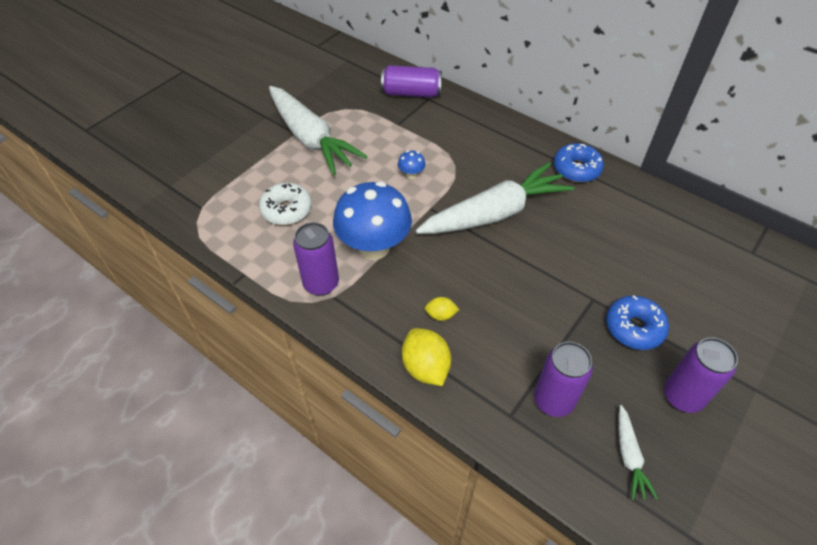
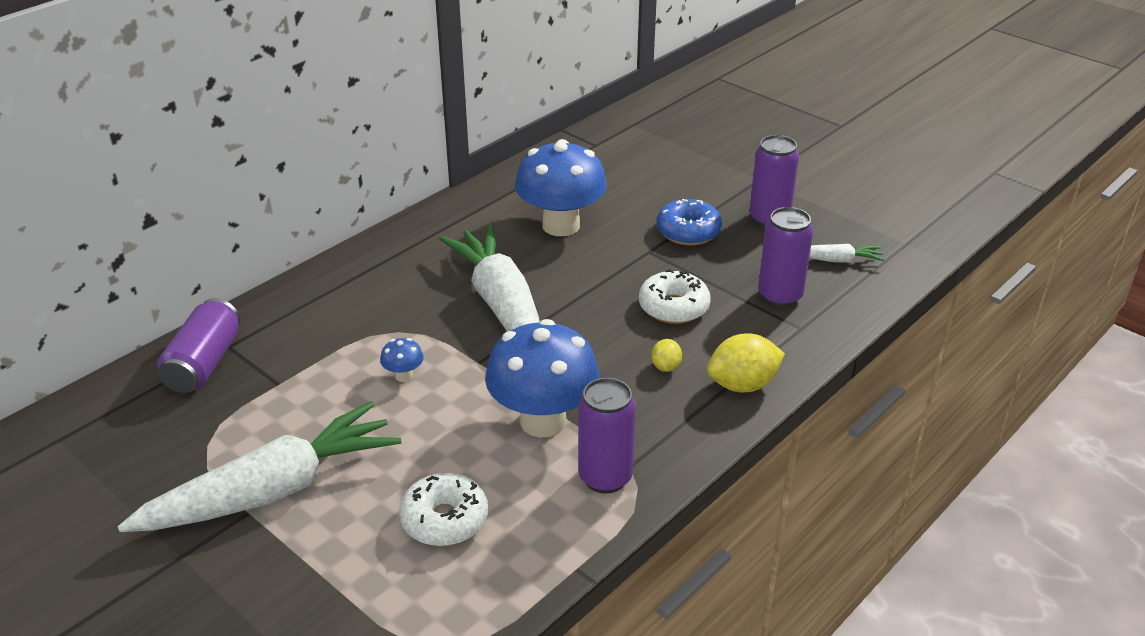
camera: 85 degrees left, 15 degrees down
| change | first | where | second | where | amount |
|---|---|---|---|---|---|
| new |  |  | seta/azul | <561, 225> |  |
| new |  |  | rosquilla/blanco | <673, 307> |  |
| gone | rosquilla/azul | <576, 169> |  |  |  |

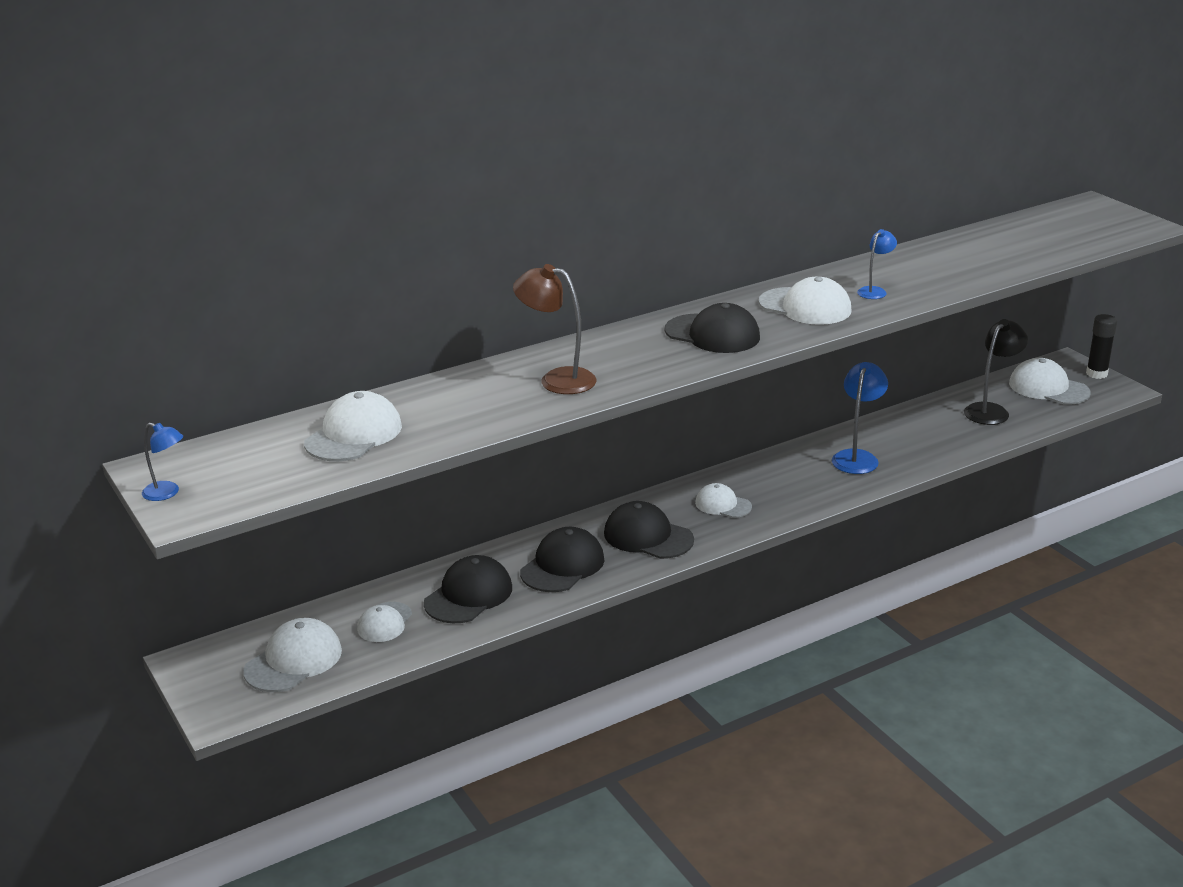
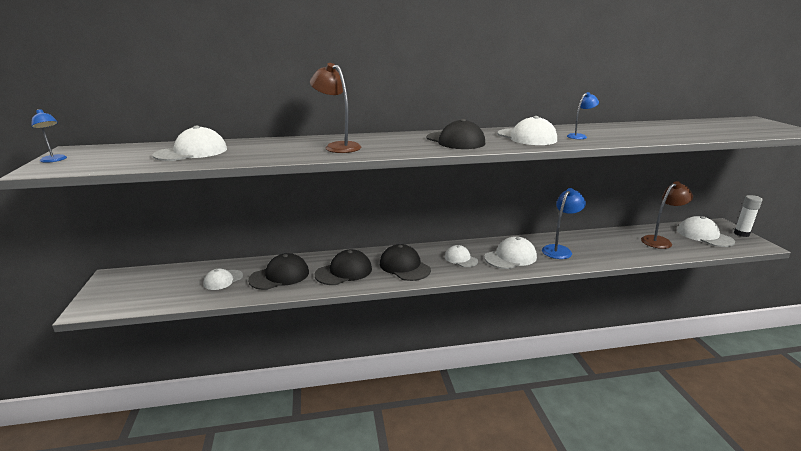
camera: 20 degrees right, 5 degrees down
| change | first | where | second | where | amount |
|---|---|---|---|---|---|
| shifted | gorra/blanco | <294, 661> |  | <510, 257> |  |
| repainted | lámpara/negro | <991, 410> | lámpara/marrón | <660, 241> |  |
| repainted | barra de pegamento/negro | <1096, 374> | barra de pegamento/blanco | <741, 234> |  |

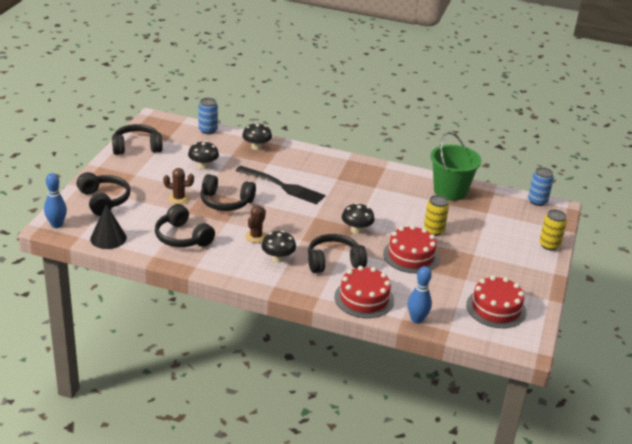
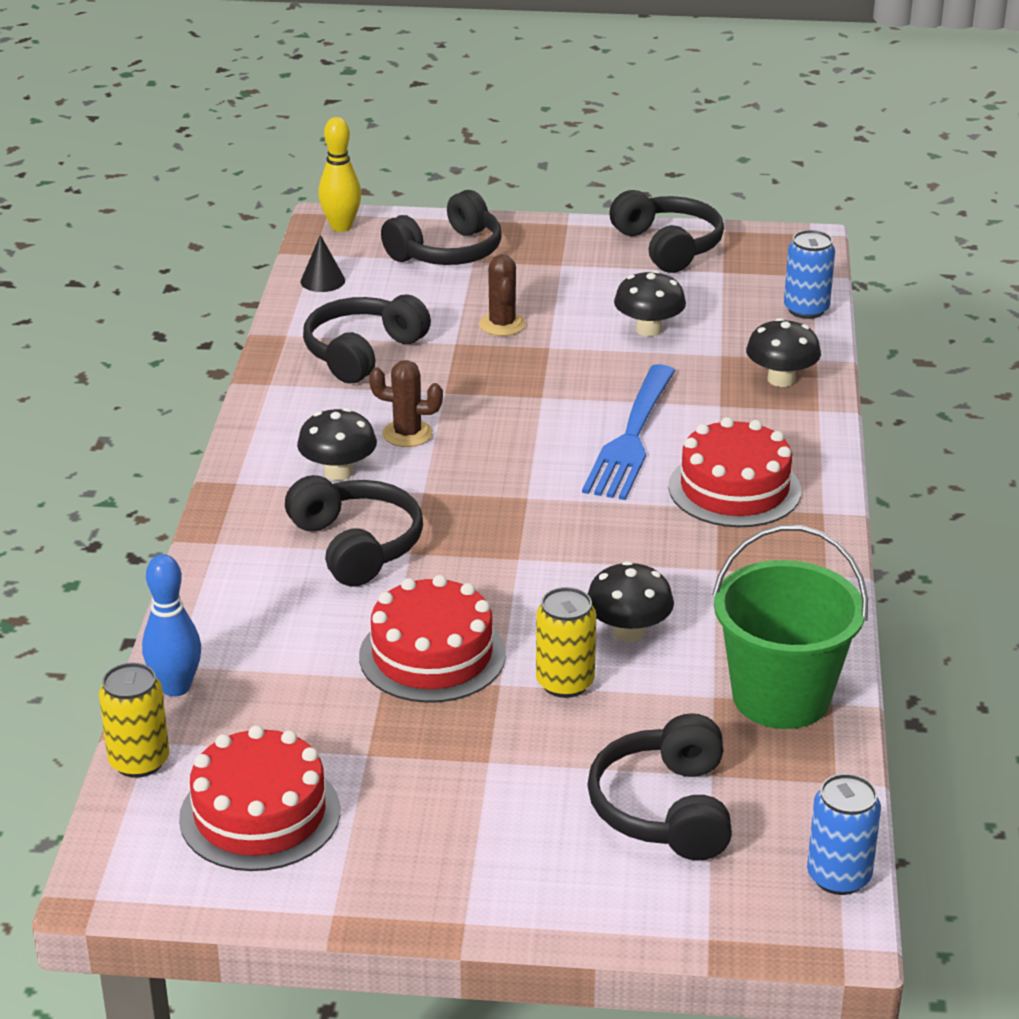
camera: 80 degrees right, 0 degrees up
| change | first | where | second | where | amount |
|---|---|---|---|---|---|
| shifted | lata/amarillo | <549, 245> |  | <139, 761> |  |
| scaled | cono/negro | <108, 238> |  | <322, 281> | x0.62 |
| repainted | bolo/azul | <56, 225> | bolo/amarillo | <341, 226> |  |
| repainted | tenedor/negro | <282, 186> | tenedor/azul | <631, 437> |  |
| shifted | auriculares/negro | <225, 202> |  | <664, 809> |  |
| shifted | seta/negro | <356, 230> |  | <628, 632> |  |
| shifted | tarta/rojo | <364, 298> |  | <734, 489> |  |

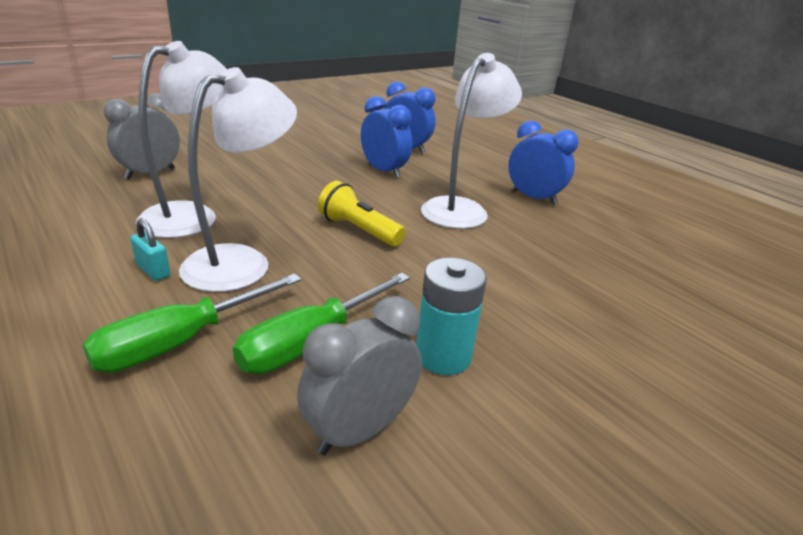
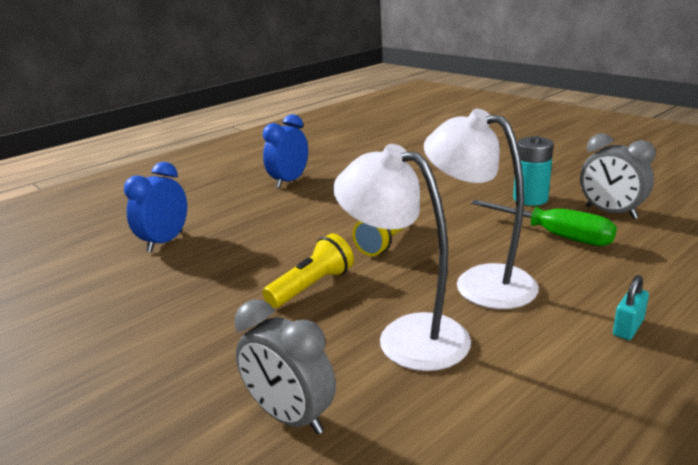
camera: 90 degrees left, 5 degrees down
| change | first | where | second | where | amount |
|---|---|---|---|---|---|
| new |  |  | lámpara de mano/amarillo | <312, 286> |  |
| shifted | candado/turquesa | <153, 270> |  | <628, 328> |  |
| gone | destornillador/verde | <181, 342> |  |  |  |
| gone | despertador/azul | <384, 171> |  |  |  |
| gone | lámpara/blanco | <461, 208> |  |  |  |

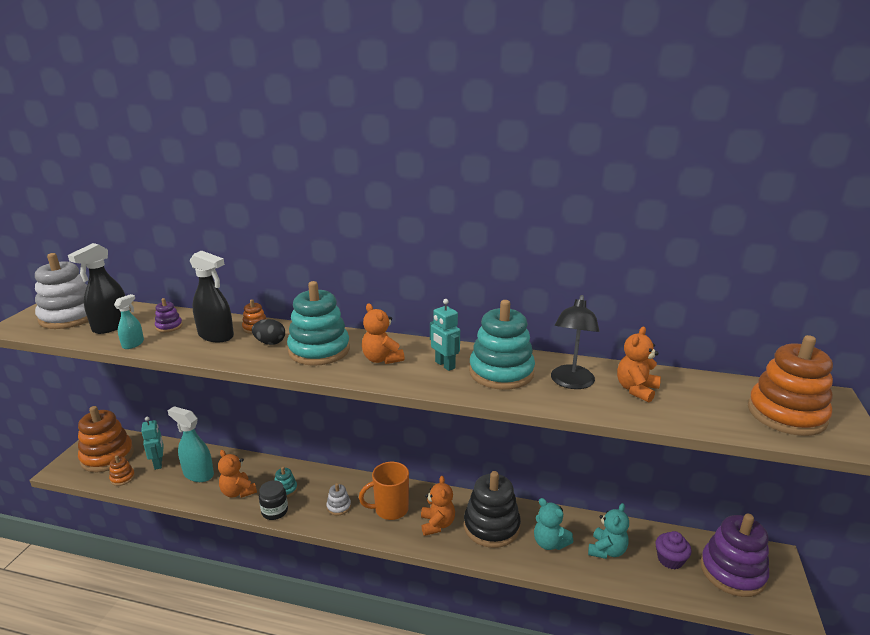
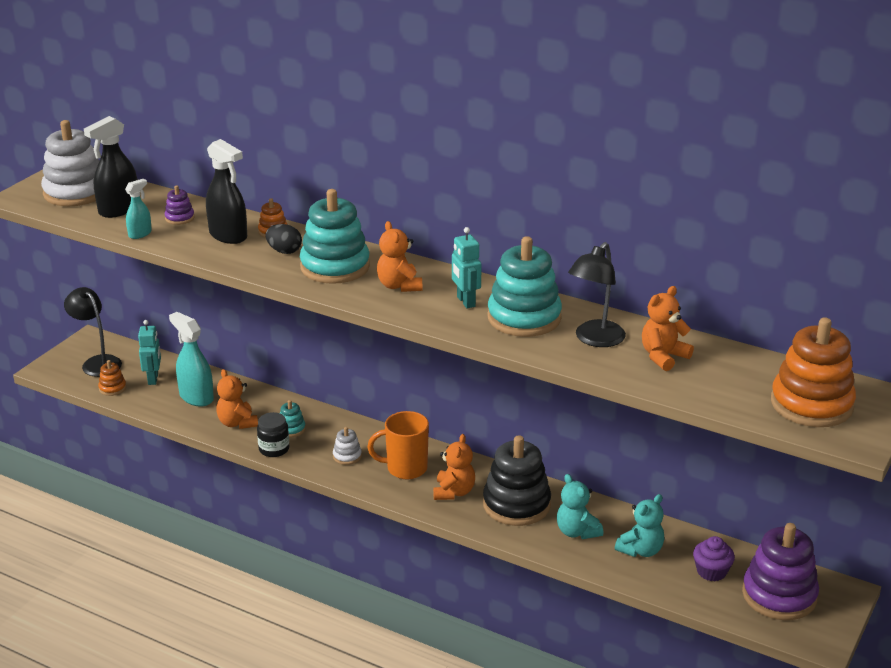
camera: 15 degrees right, 5 degrees up
| change | first | where | second | where | amount |
|---|---|---|---|---|---|
| swapped | juguete apilable/naranja | <107, 456> | lámpara/negro | <97, 362> |  |

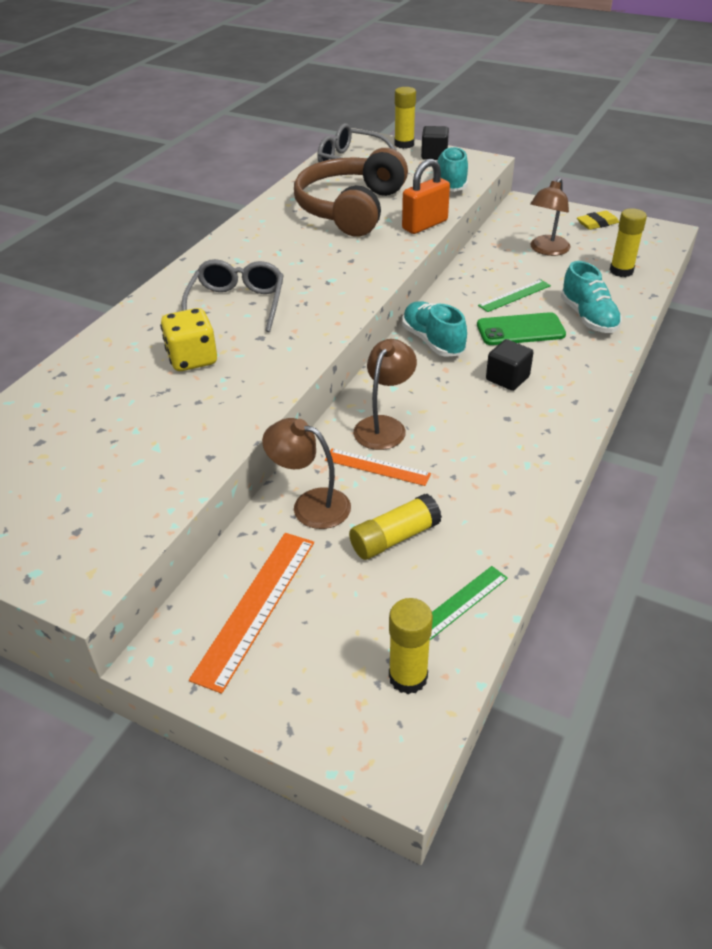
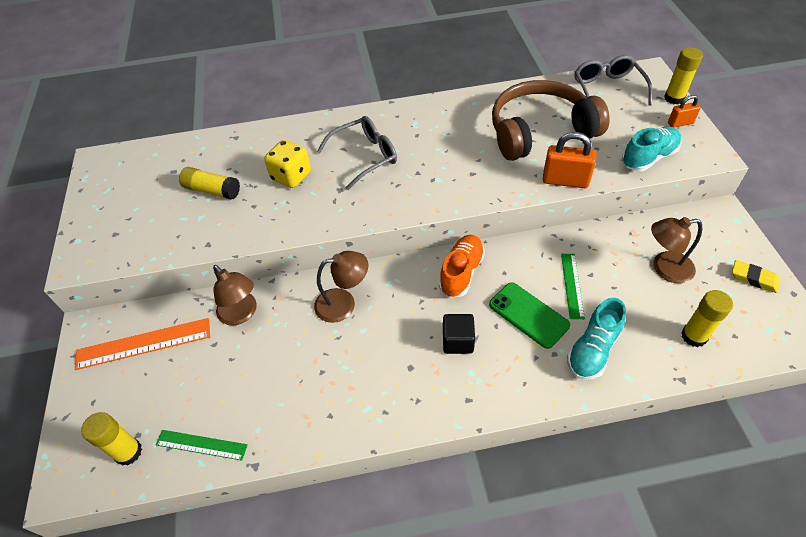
camera: 55 degrees right, 10 degrees up
| change | first | where | second | where | amount |
|---|---|---|---|---|---|
| shifted | barra de pegamento/amarillo | <394, 538> |  | <212, 190> |  |
| rotated | lámpara/marrón | <310, 504> |  | <241, 314> | 150 degrees clockwise |
| repainted | zapato/turquesa | <433, 341> | zapato/naranja | <461, 272> |  |
| rotated | regla/verde | <514, 295> |  | <572, 285> | 75 degrees clockwise |
| swapped | cubo/negro | <434, 155> | candado/naranja | <680, 123> |  |
| gone | regla/naranja | <377, 467> |  |  |  |

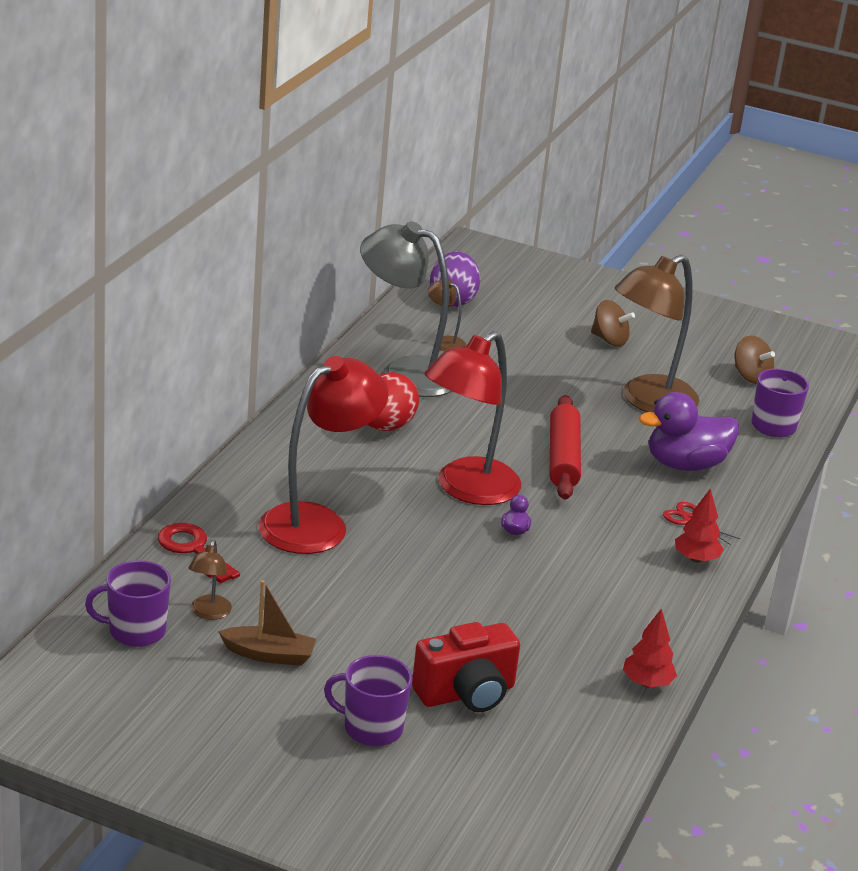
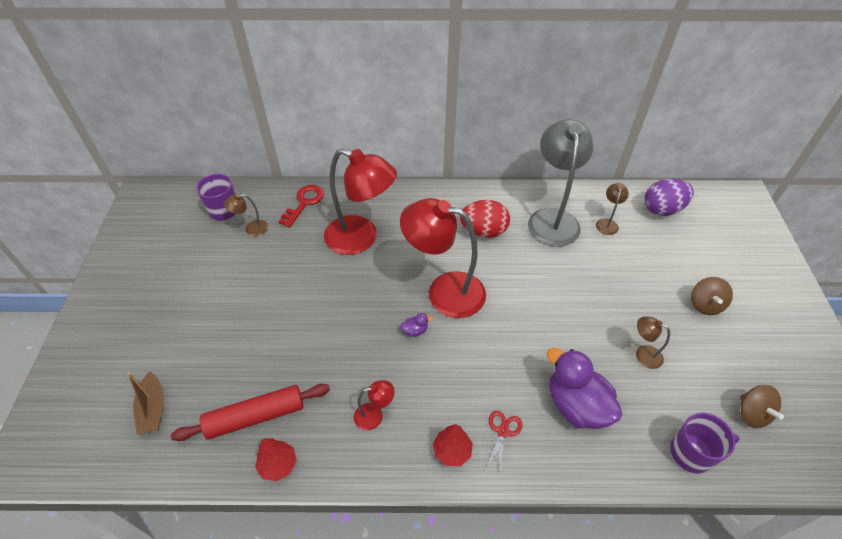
camera: 70 degrees right, 20 degrees up
| change | first | where | second | where | amount |
|---|---|---|---|---|---|
| shifted | barco/marrón | <269, 655> |  | <153, 409> |  |
| shifted | rodillo/rojo | <563, 458> |  | <255, 417> |  |
| new |  |  | lámpara/rojo | <374, 415> |  |
| scaled | lámpara/marrón | <648, 401> |  | <643, 354> | x0.43 |
| rotated | peonza/marrón | <750, 377> |  | <752, 413> | 45 degrees counterclockwise |
| gone | taza/morado | <371, 728> |  |  |  |
| gone | cámara/rojo | <466, 694> |  |  |  |

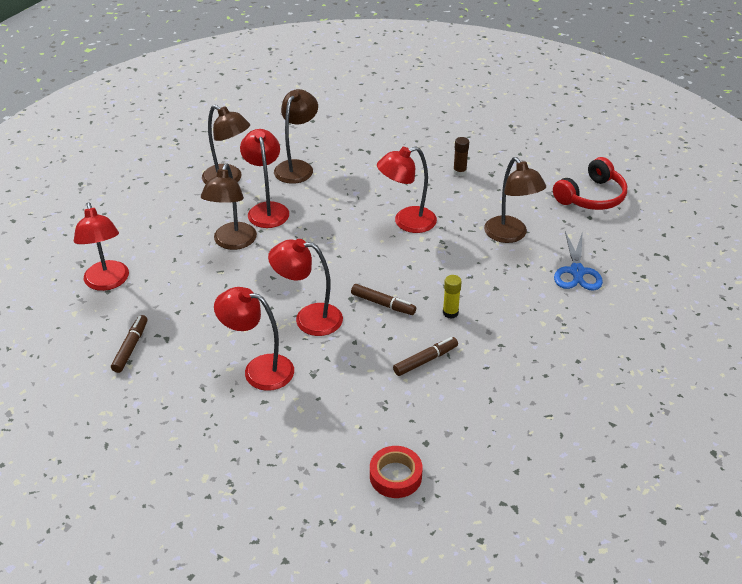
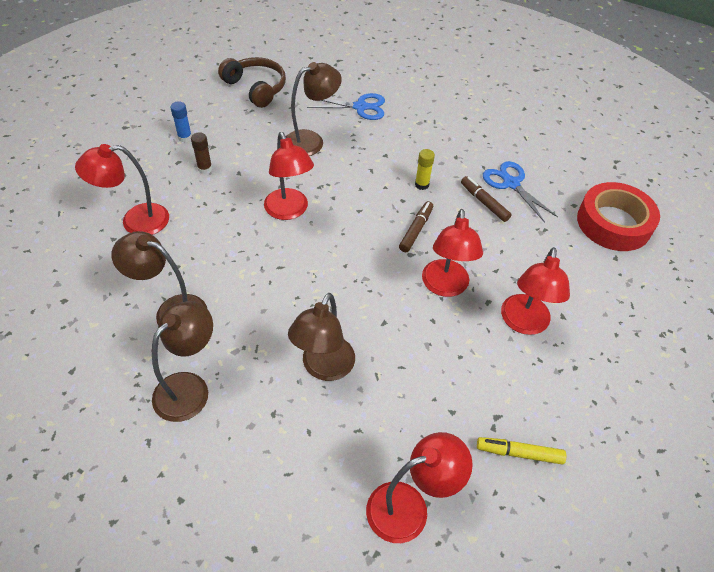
camera: 95 degrees left, 10 degrees up
| change | first | where | second | where | amount |
|---|---|---|---|---|---|
| shifted | lámpara/rojo | <267, 209> |  | <135, 221> |  |
| new |  |  | barra de pegamento/azul | <185, 137> |  |
| repainted | auriculares/rojo | <591, 196> | auriculares/marrón | <256, 88> |  |
| rotated | lámpara/marrón | <232, 242> |  | <324, 368> | 105 degrees clockwise |
| repainted | rotulador/marrón | <130, 347> | rotulador/amarillo | <519, 453> |  |
| new |  |  | tijeras/azul | <511, 184> |  |
| scaled | cinta adhesiva/rojo | <395, 476> |  | <613, 223> | x1.74 |

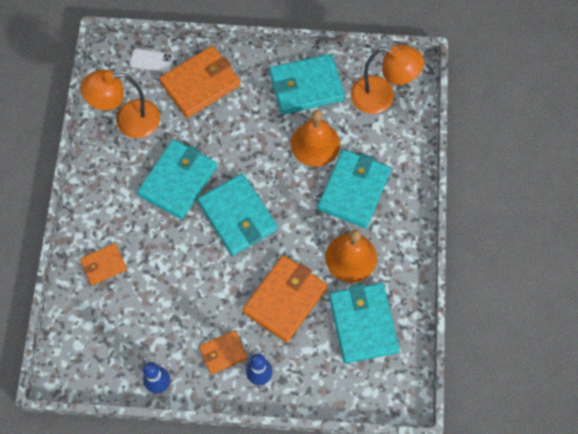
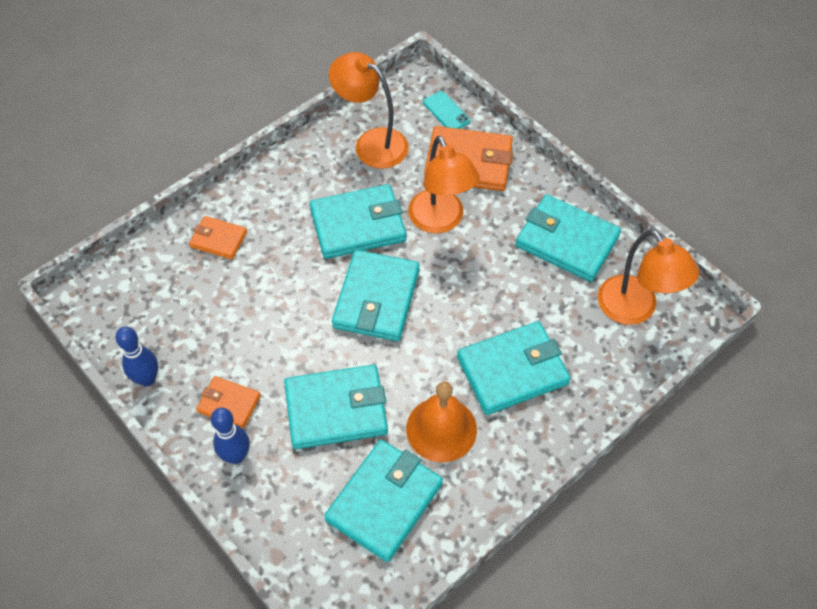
camera: 45 degrees right, 10 degrees down
| change | first | where | second | where | amount |
|---|---|---|---|---|---|
| repainted | cartera/naranja | <285, 299> | cartera/turquesa | <336, 409> |  |
| new |  |  | lámpara/naranja | <440, 221> |  |
| repainted | móvil/blanco | <151, 61> | móvil/turquesa | <446, 112> |  |
| gone | campana/naranja | <315, 143> |  |  |  |

